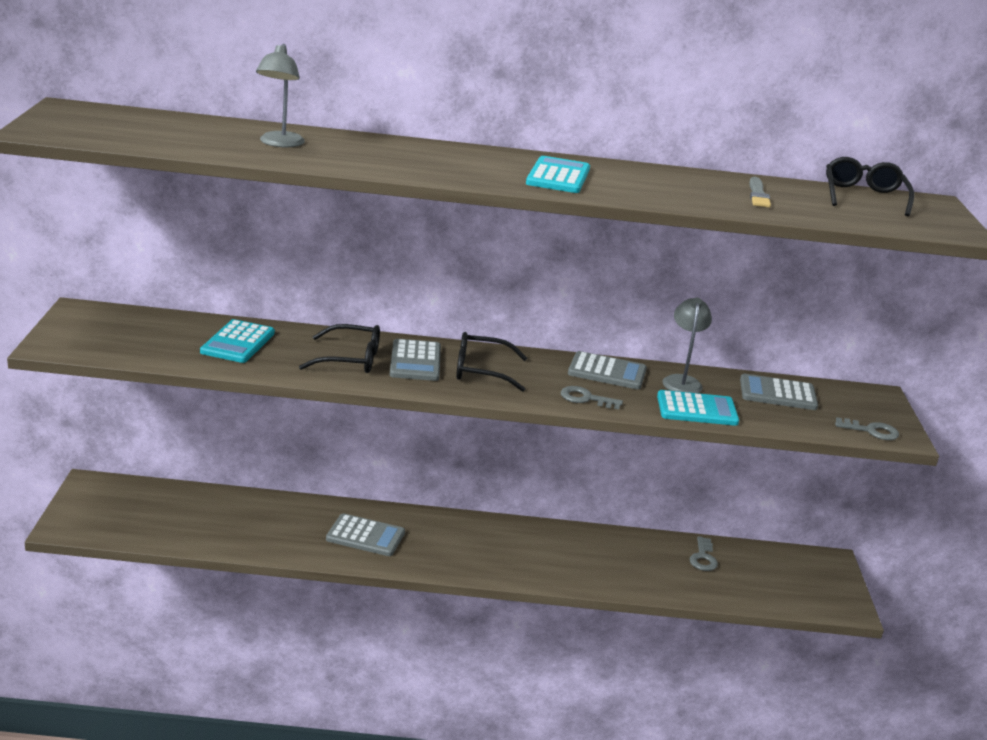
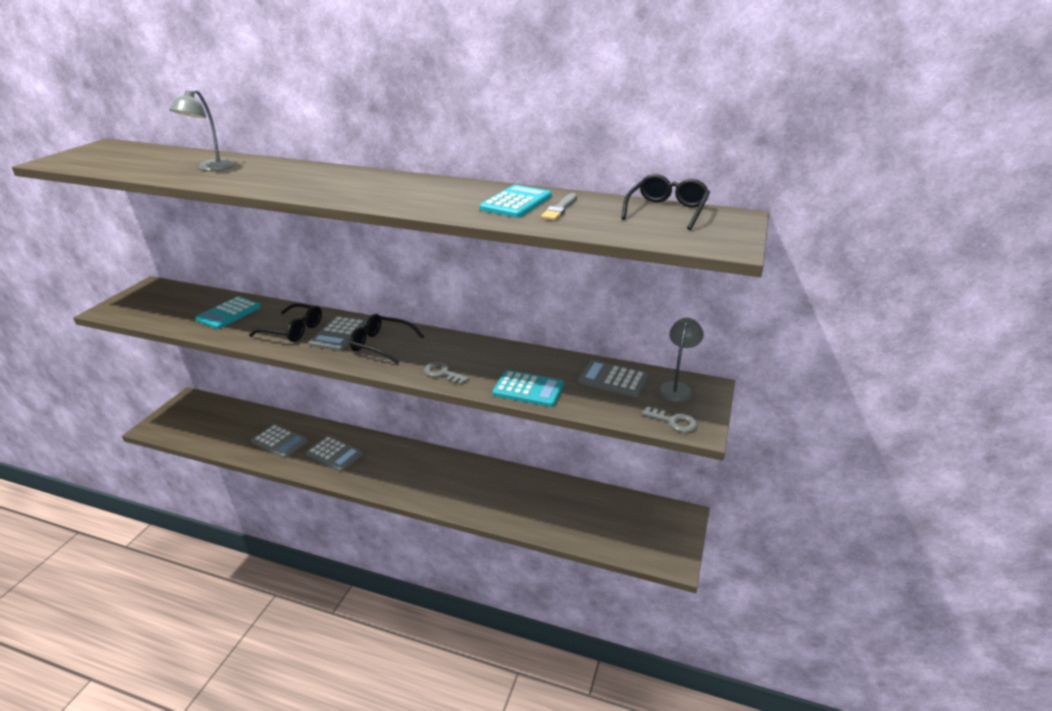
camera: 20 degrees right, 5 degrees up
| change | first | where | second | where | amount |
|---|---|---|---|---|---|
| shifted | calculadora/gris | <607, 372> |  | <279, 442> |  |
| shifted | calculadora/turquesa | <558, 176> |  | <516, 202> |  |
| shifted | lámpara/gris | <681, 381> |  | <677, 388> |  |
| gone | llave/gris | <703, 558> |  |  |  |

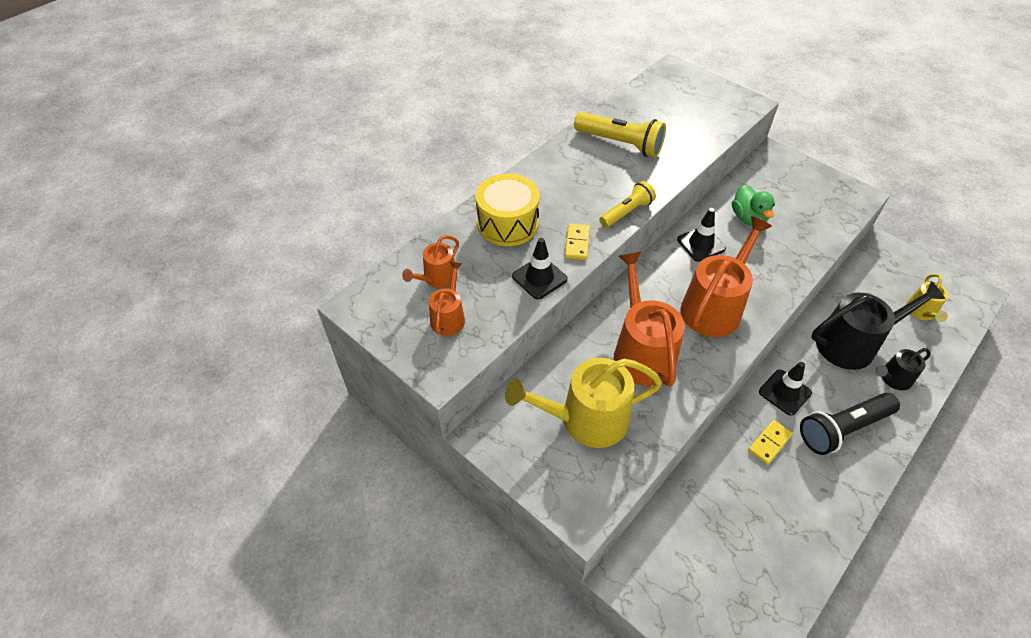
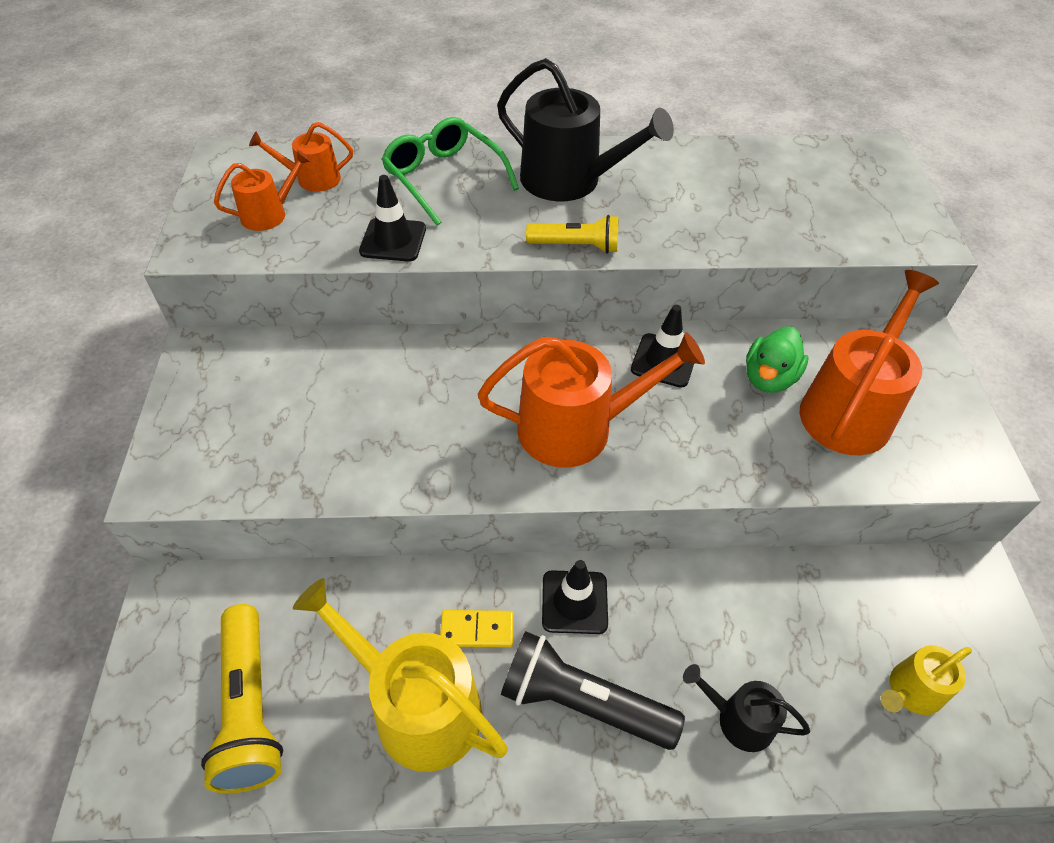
camera: 45 degrees right, 0 degrees up
| change | first | where | second | where | amount |
|---|---|---|---|---|---|
| shifted | lámpara de mano/amarillo | <620, 144> |  | <249, 708> |  |
| shifted | regadera/amarillo | <586, 419> |  | <417, 706> |  |
| swapped | tambor/amarillo | <507, 224> | gafas/verde | <444, 178> |  |
| shifted | regadera/negro | <852, 344> |  | <569, 181> |  |
| shifted | regadera/naranja | <641, 351> |  | <849, 409> |  |
| gone | ficha de dominó/amarillo | <577, 243> |  |  |  |

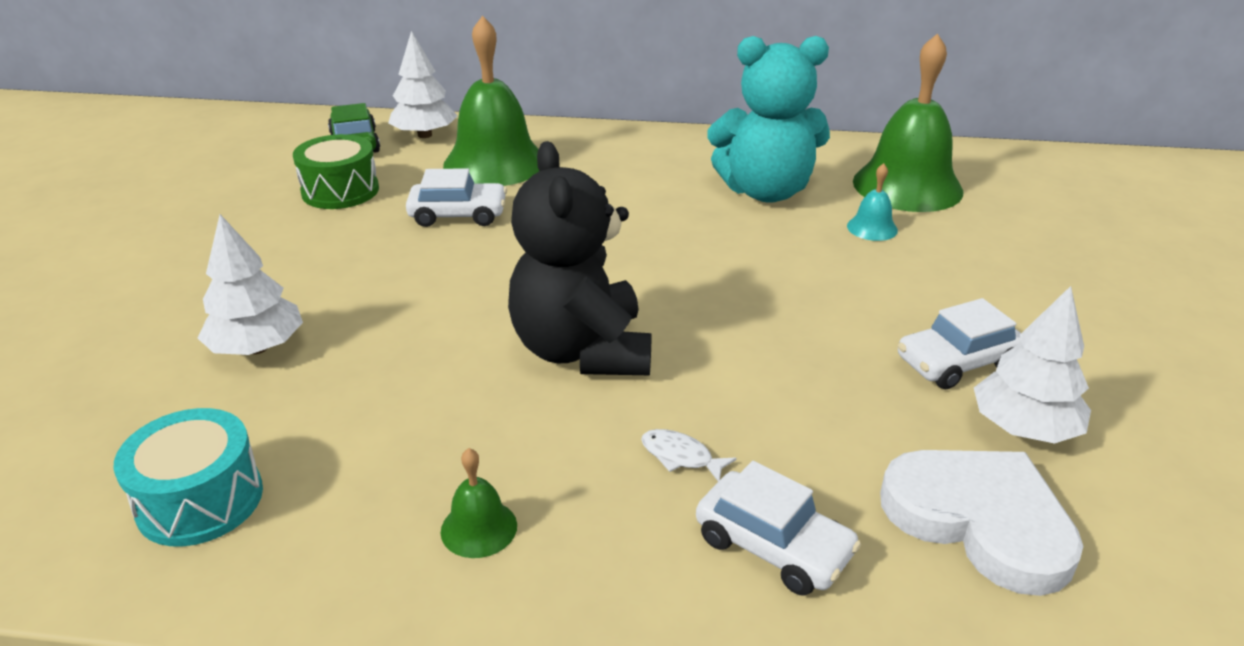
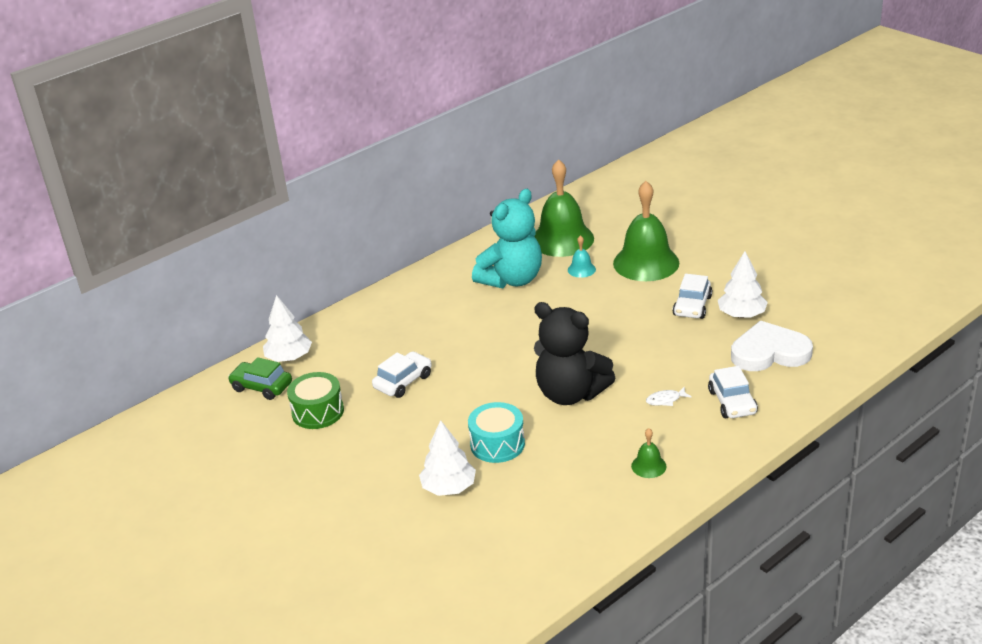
camera: 45 degrees left, 0 degrees up
| change | first | where | second | where | amount |
|---|---|---|---|---|---|
| shifted | tambor/turquesa | <200, 500> |  | <497, 444> |  |
| shifted | campana/verde | <495, 163> |  | <646, 263> |  |
| rotated | coche/blanco | <773, 546> |  | <732, 402> | 90 degrees clockwise |

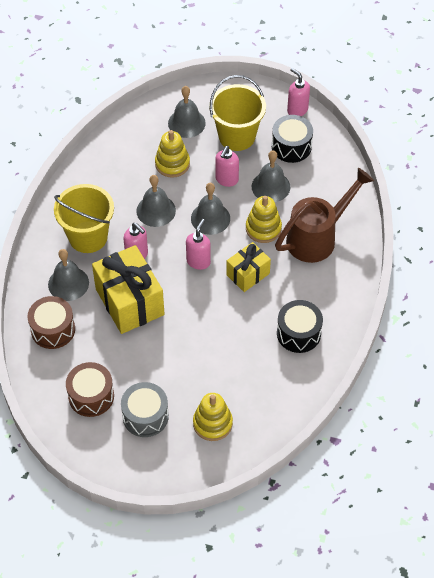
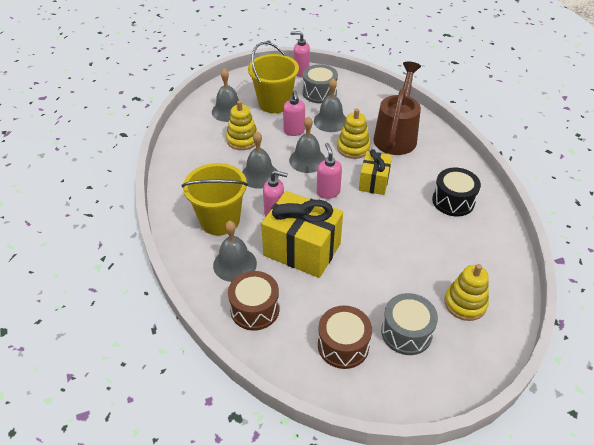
camera: 35 degrees left, 10 degrees down
| change | first | where | second | where | amount |
|---|---|---|---|---|---|
| repainted | tambor/negro | <291, 146> | tambor/gris | <319, 93> |  |

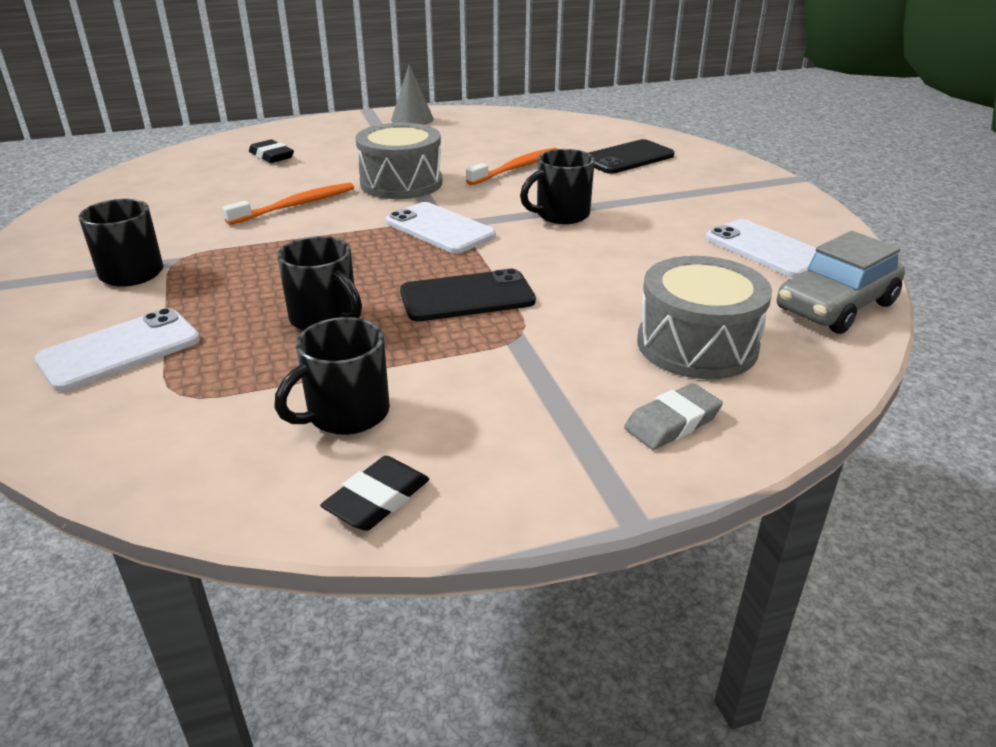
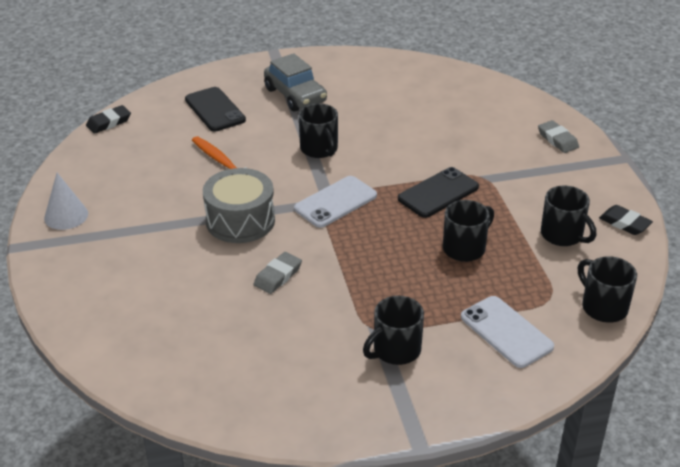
camera: 85 degrees left, 5 degrees up
| change | first | where | second | where | amount |
|---|---|---|---|---|---|
| repainted | cono/gris | <412, 119> | cono/blanco | <66, 216> |  |
| shifted | goma de borrar/negro | <271, 156> |  | <109, 122> |  |
| swapped | cepillo de dientes/naranja | <295, 205> | goma de borrar/gris | <278, 276> |  |
| shifted | coche/gris | <835, 306> |  | <295, 95> |  |
| rotated | móvil/negro | <467, 297> |  | <438, 193> | 60 degrees clockwise |
| new |  |  | taza/negro | <603, 307> |  |
| gone | tambor/gris | <697, 345> |  |  |  |
| gone | móvil/blanco | <766, 249> |  |  |  |

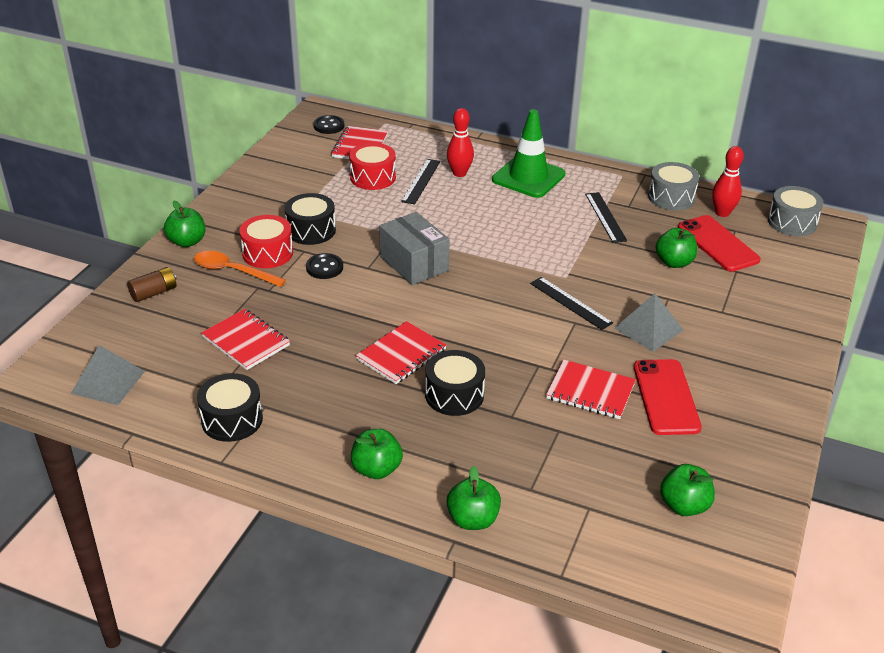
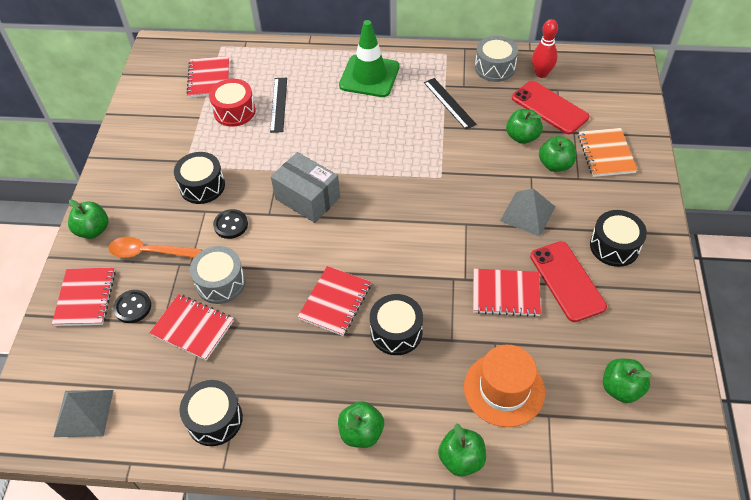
camera: 15 degrees left, 15 degrees up
| change | first | where | second | where | amount |
|---|---|---|---|---|---|
| swapped | pila/marrón | <154, 293> | cuaderno/rojo | <85, 298> |  |
| shifted | botón/negro | <329, 126> |  | <133, 307> |  |
| shifted | tambor/gris | <792, 222> |  | <220, 282> |  |
| new |  |  | sombrero/naranja | <504, 389> |  |
| new |  |  | manzana/verde | <555, 165> |  |
| new |  |  | cuaderno/naranja | <606, 154> |  |
| new |  |  | tambor/negro | <614, 246> |  |
| gone | tambor/rojo | <267, 253> |  |  |  |
| gone | bolo/rojo | <459, 173> |  |  |  |
| gone | regla/negro | <570, 303> |  |  |  |

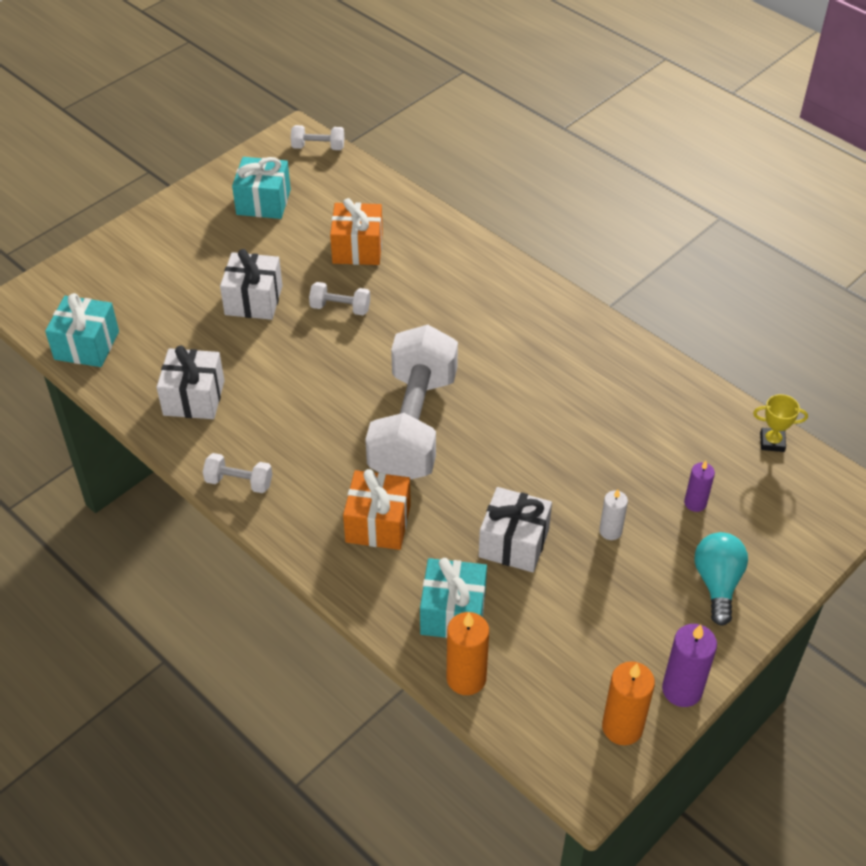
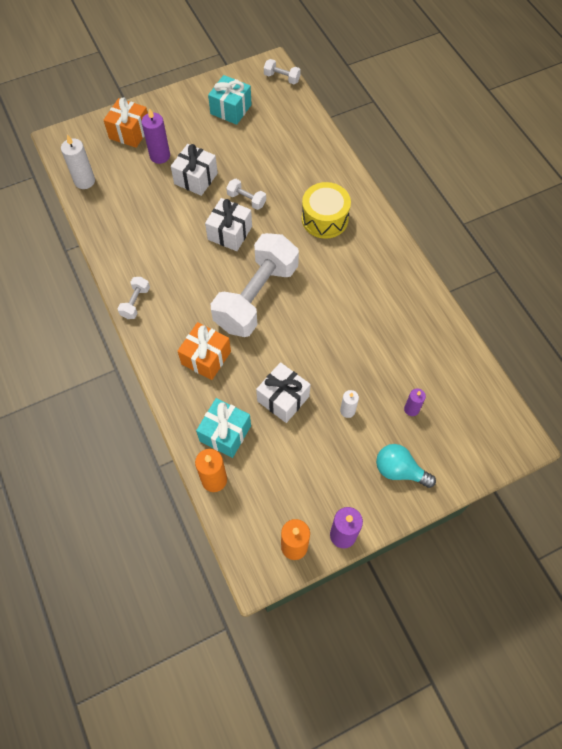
camera: 20 degrees right, 15 degrees up
| change | first | where | second | where | amount |
|---|---|---|---|---|---|
| swapped | regalo/turquesa | <86, 345> | vela/blanco | <84, 181> |  |
| shifted | regalo/naranja | <357, 248> |  | <130, 132> |  |
| rotated | mancuerna/blanco | <239, 482> |  | <135, 302> | 75 degrees clockwise |
| new |  |  | vela/morado | <160, 156> |  |
| shifted | regalo/blanco | <194, 398> |  | <230, 233> |  |
| new |  |  | tambor/amarillo | <324, 219> |  |
| rotated | bombilla/turquesa | <717, 583> |  | <399, 470> | 90 degrees counterclockwise |
| gone | trofeo/amarillo | <772, 442> |  |  |  |

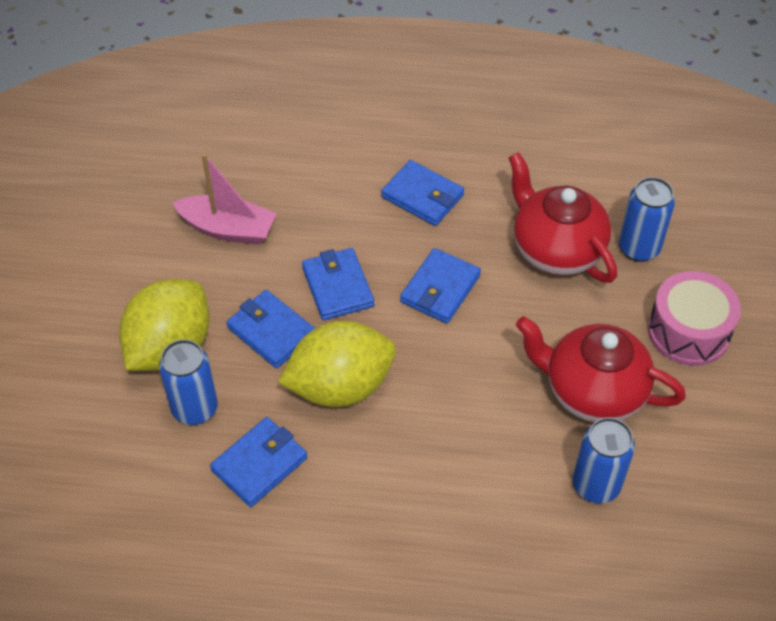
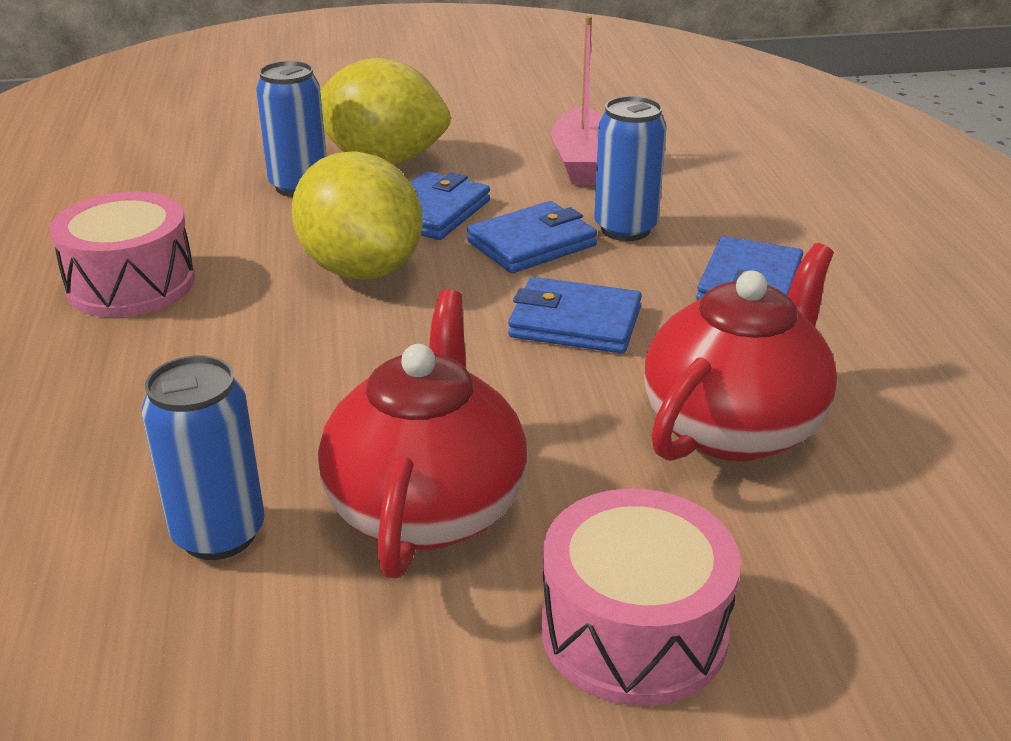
camera: 75 degrees right, 20 degrees down
| change | first | where | second | where | amount |
|---|---|---|---|---|---|
| new |  |  | tambor/rosa | <131, 284> |  |
| shifted | lata/azul | <638, 248> |  | <625, 229> |  |
| gone | cartera/azul | <259, 464> |  |  |  |

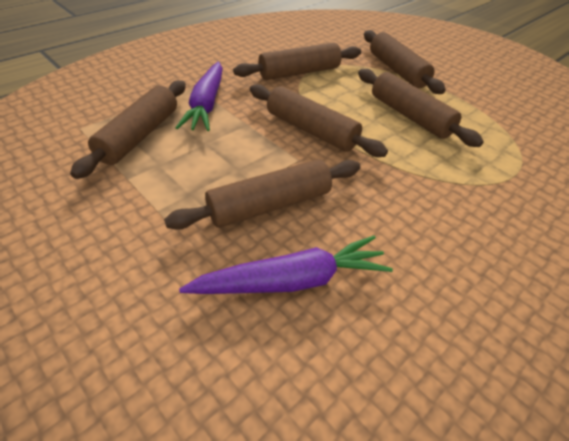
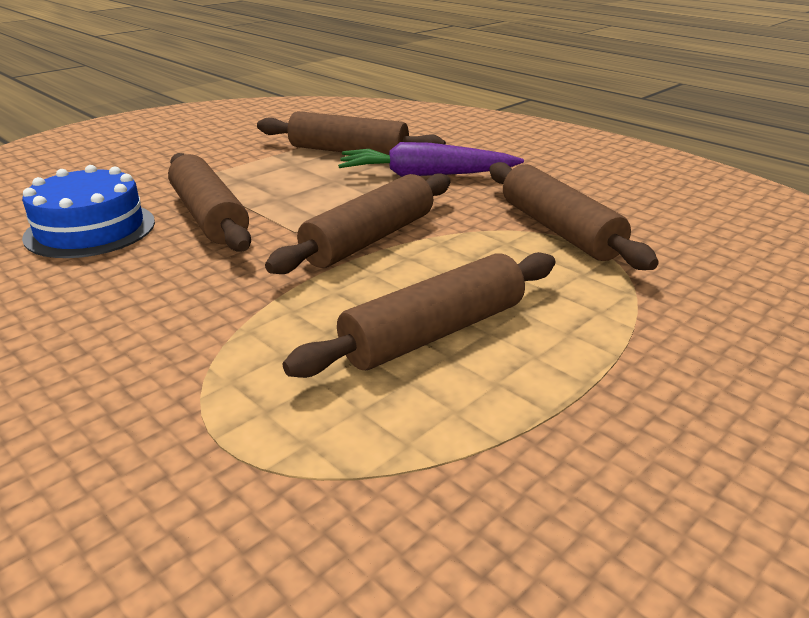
camera: 90 degrees right, 15 degrees down
| change | first | where | second | where | amount |
|---|---|---|---|---|---|
| swapped | zanahoria/morado | <292, 281> | tarta/azul | <90, 229> |  |
| gone | rodillo/marrón | <397, 70> |  |  |  |

